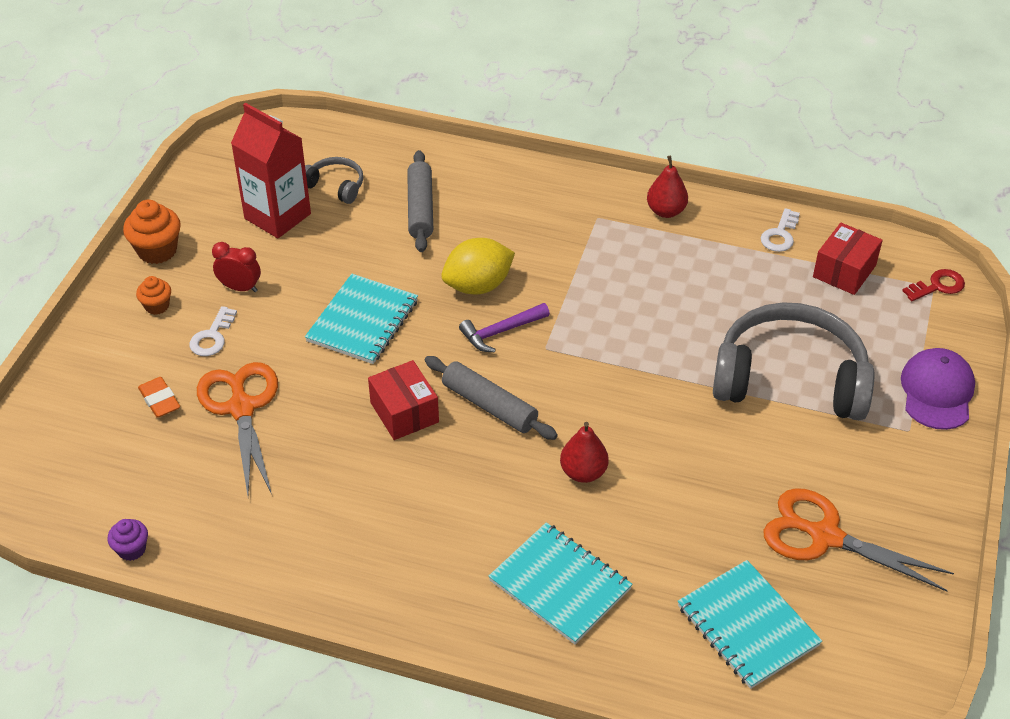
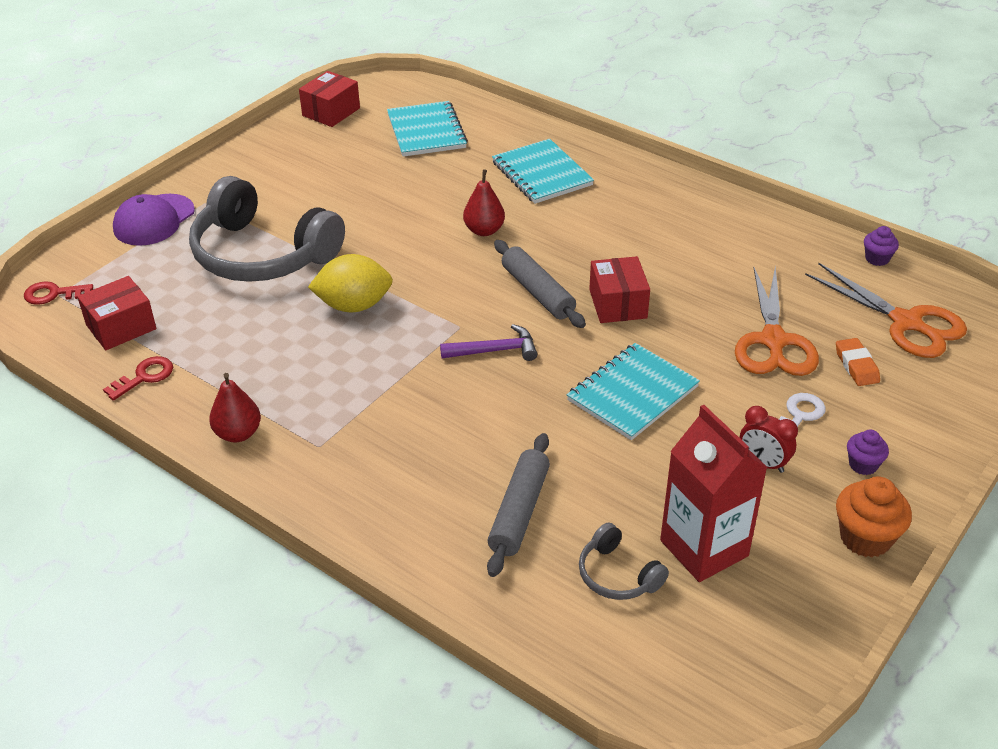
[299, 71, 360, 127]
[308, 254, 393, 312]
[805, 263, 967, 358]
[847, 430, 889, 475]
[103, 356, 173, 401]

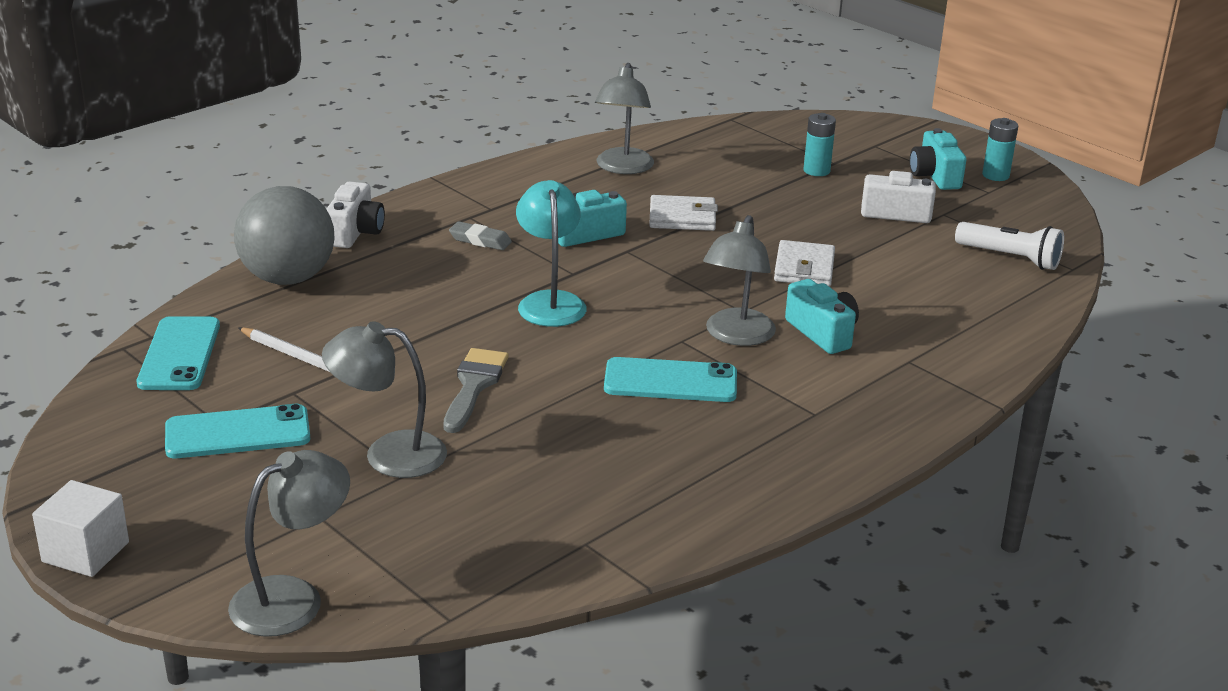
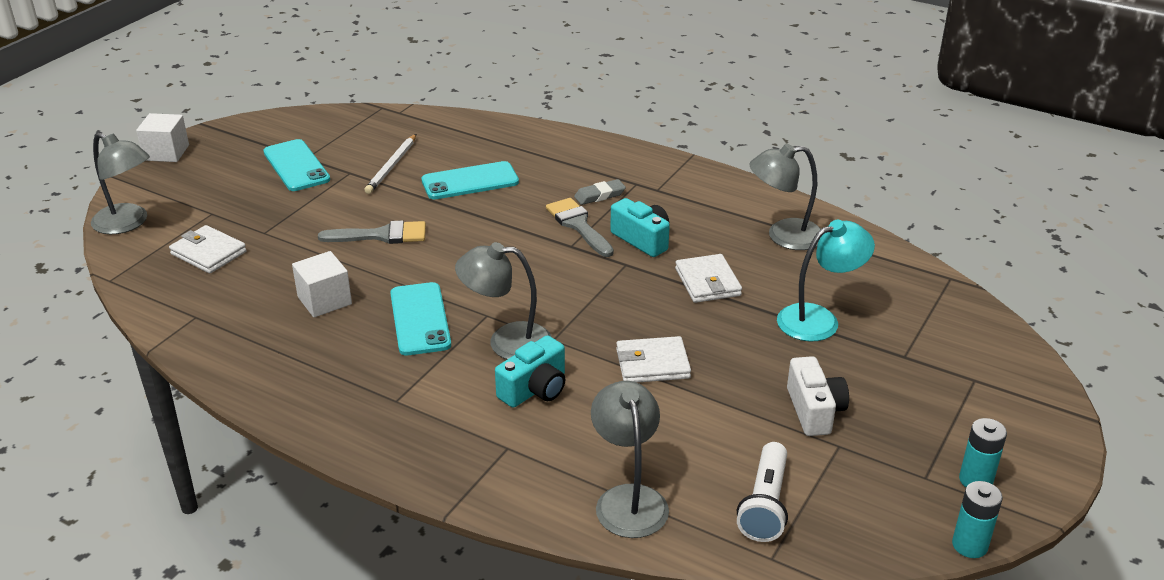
[234, 186, 335, 285] (first image)
[326, 181, 385, 248] (first image)
[910, 128, 967, 190] (first image)
[169, 225, 247, 273]
[292, 251, 352, 317]
[546, 198, 614, 257]
[421, 161, 519, 199]
[591, 381, 669, 538]
[777, 220, 875, 342]
[952, 481, 1003, 558]
[574, 179, 626, 205]

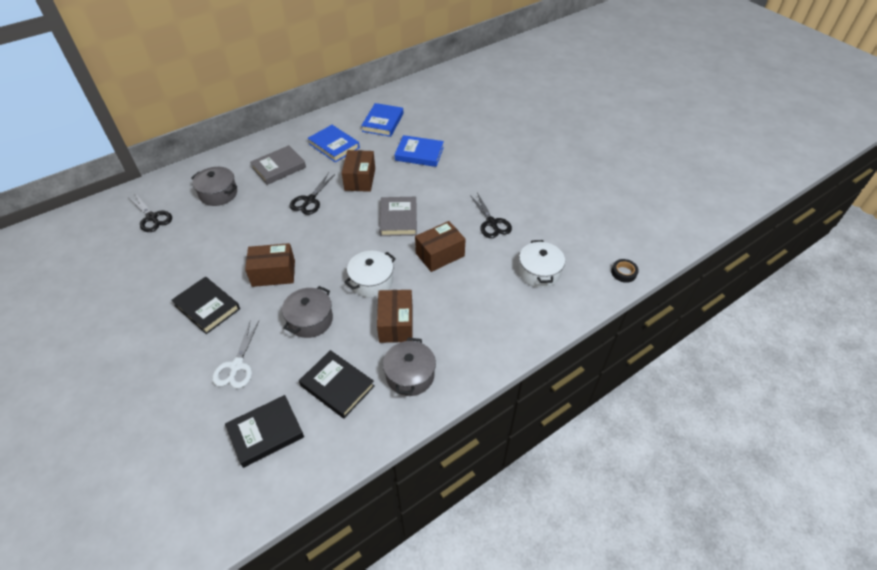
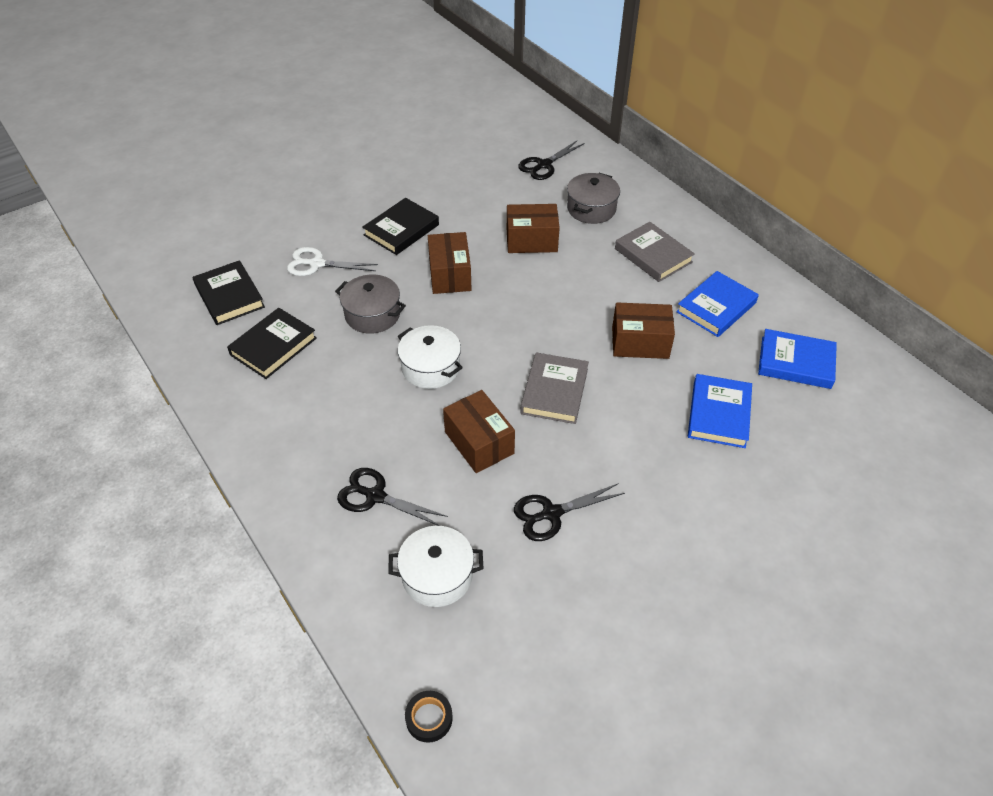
[383, 337, 436, 396] (first image)
[337, 468, 448, 526]
[507, 204, 560, 253]
[520, 352, 589, 424]

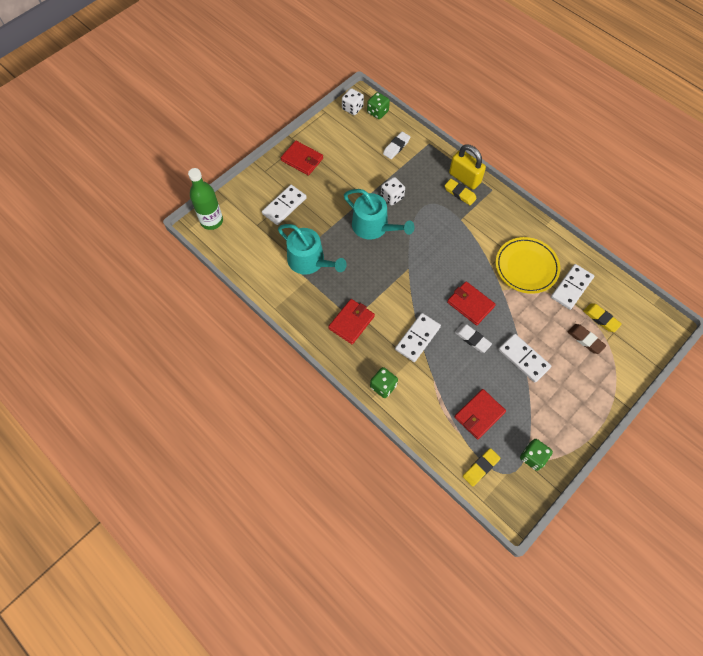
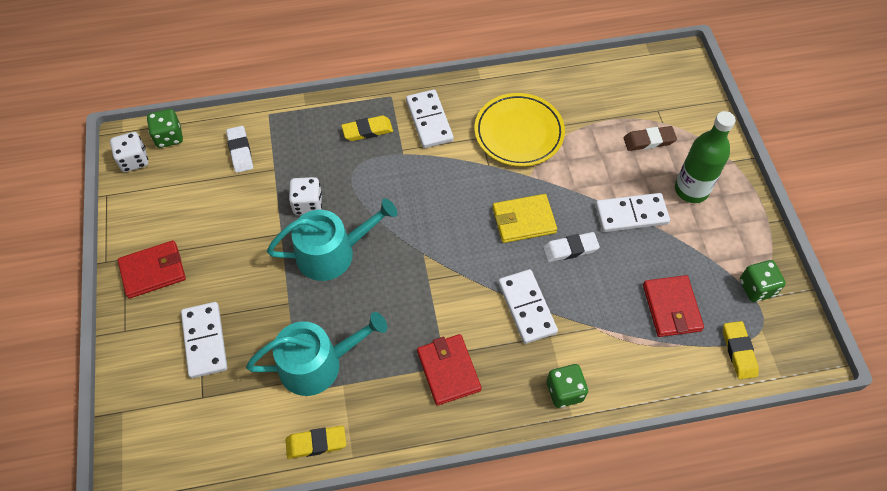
[449, 144, 486, 189] (first image)
[675, 111, 736, 203]
[406, 89, 454, 148]
[286, 426, 346, 459]
[493, 194, 557, 243]

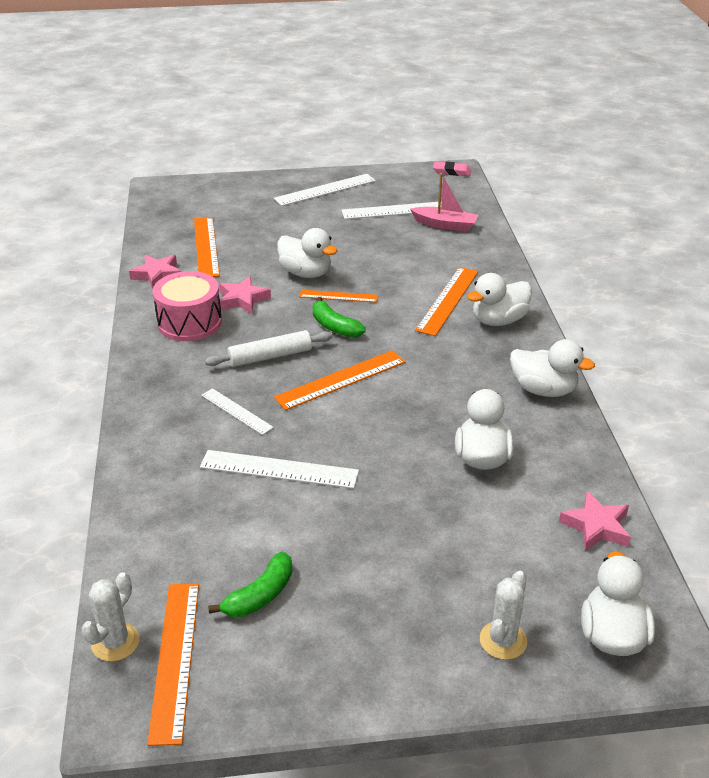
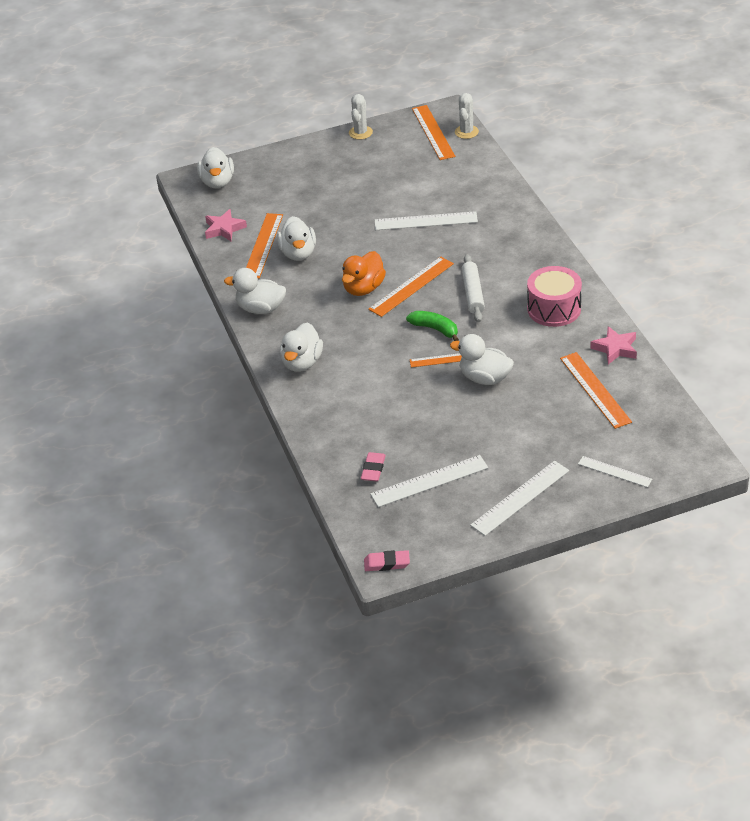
[208, 552, 293, 617] (first image)
[219, 276, 271, 314] (first image)
[342, 251, 386, 296]
[578, 456, 652, 487]
[246, 213, 283, 279]
[349, 94, 373, 140]
[361, 452, 386, 482]
[461, 254, 485, 322]
[280, 323, 323, 372]

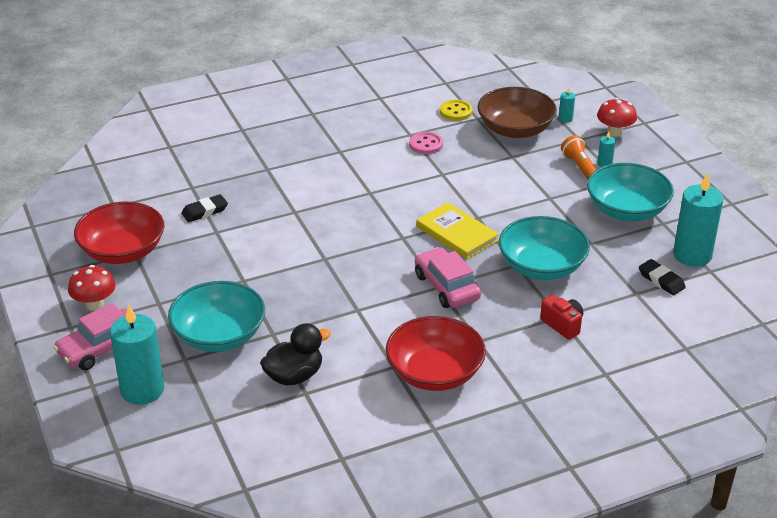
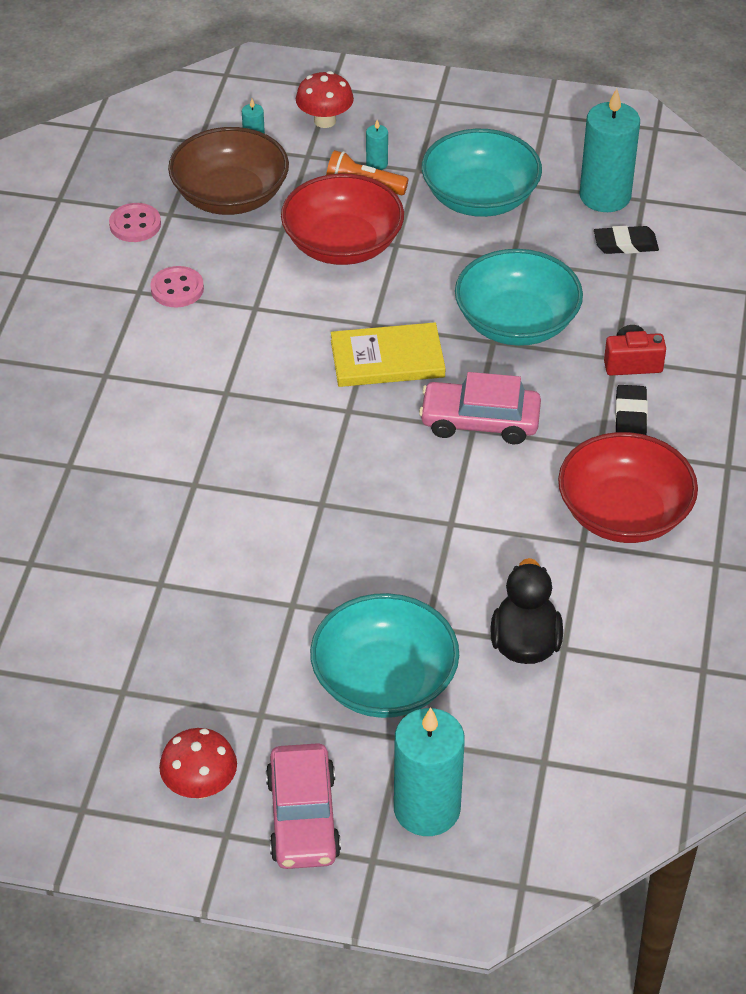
[281, 174, 404, 265]
[615, 385, 648, 435]
[109, 203, 161, 242]

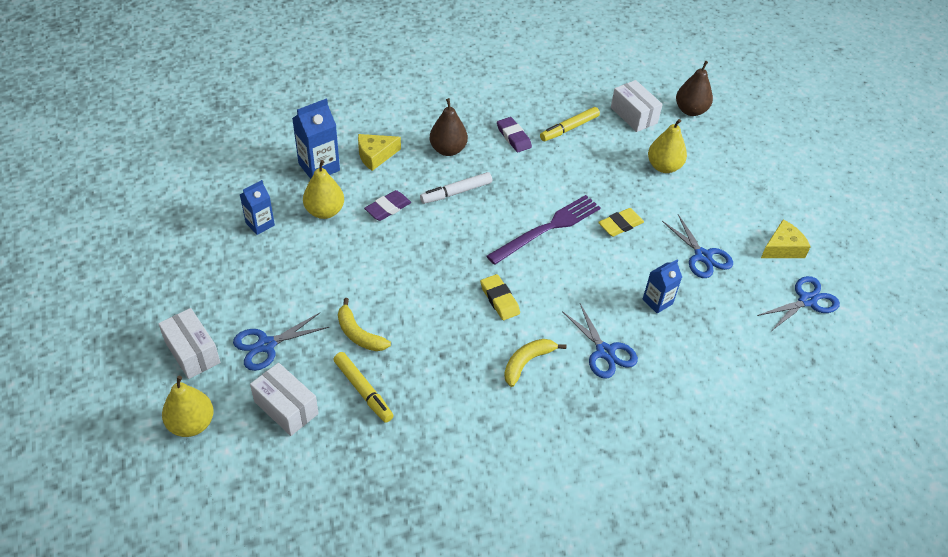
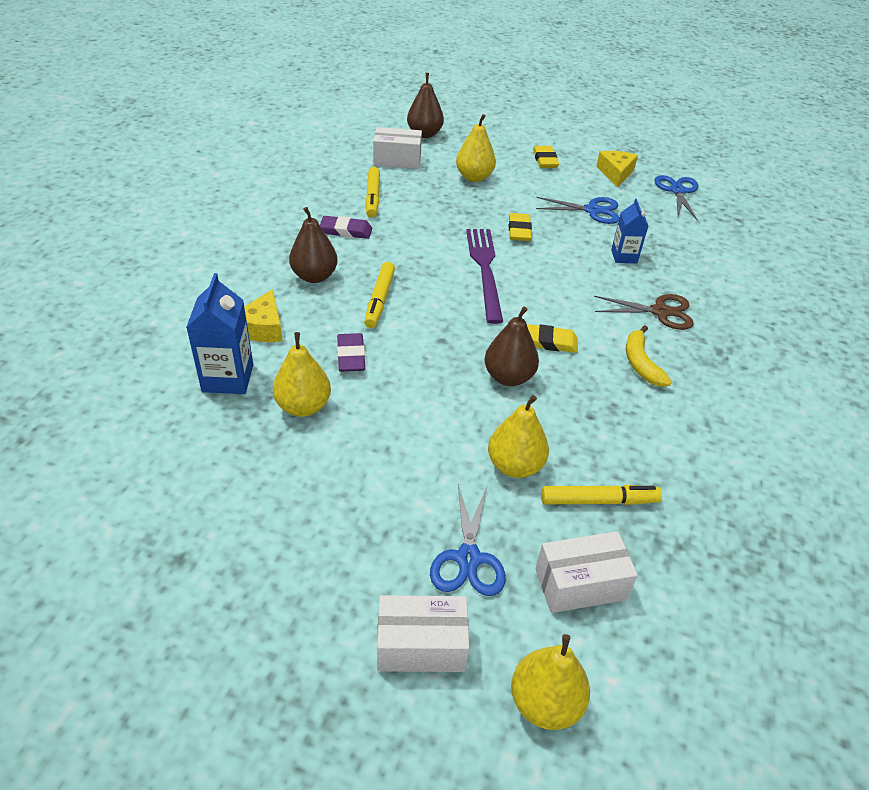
[240, 180, 275, 235] (first image)
[485, 307, 539, 386]
[533, 146, 559, 168]
[488, 395, 549, 478]
[364, 262, 395, 328]
[594, 294, 694, 330]

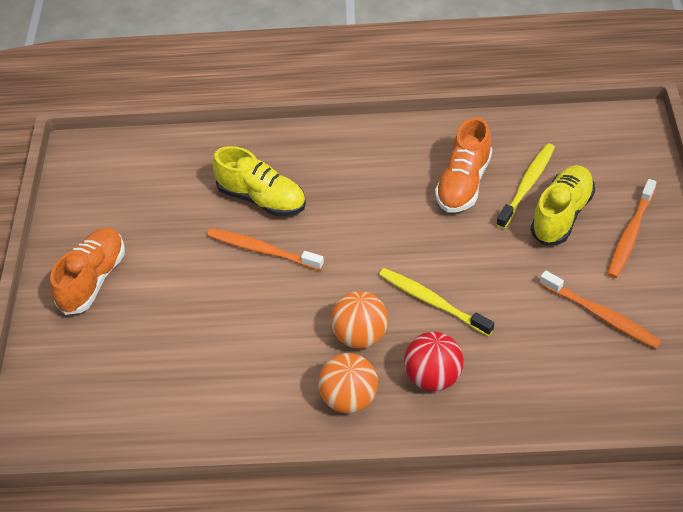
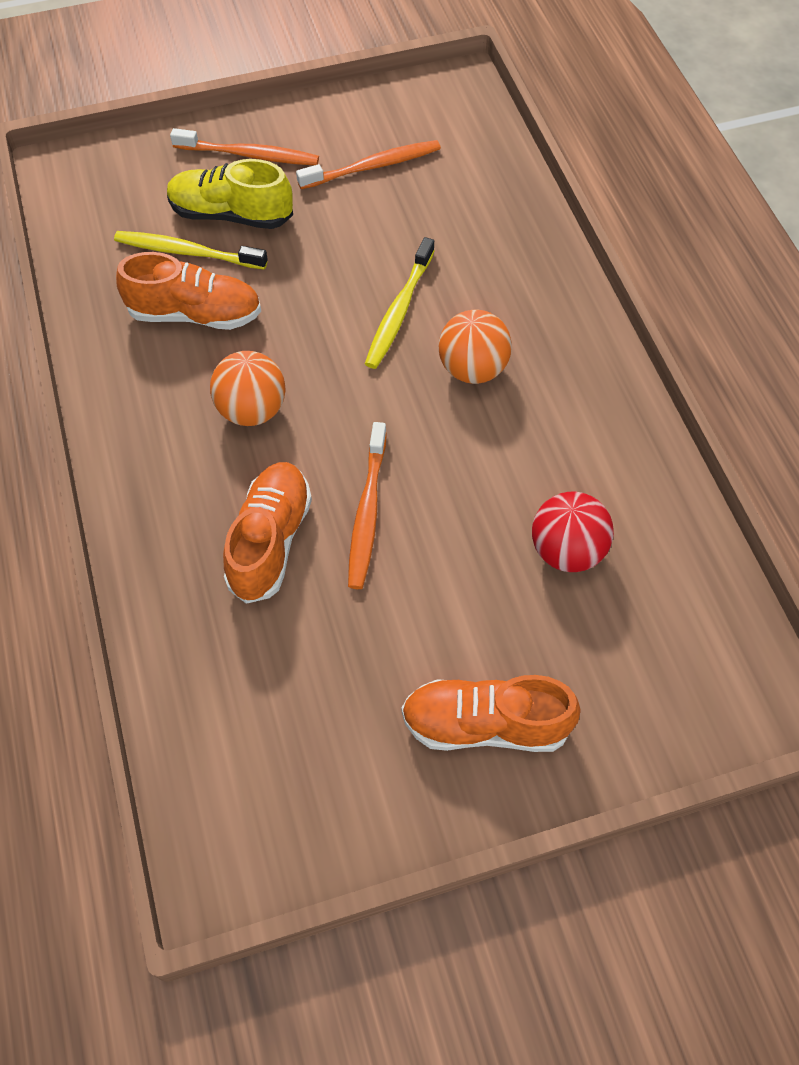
[210, 351, 286, 426]
[532, 492, 614, 572]
[223, 462, 312, 604]
[296, 140, 441, 189]

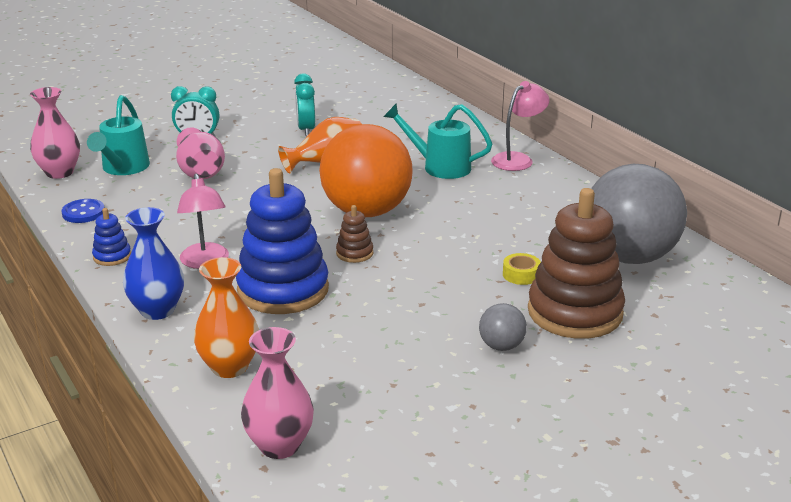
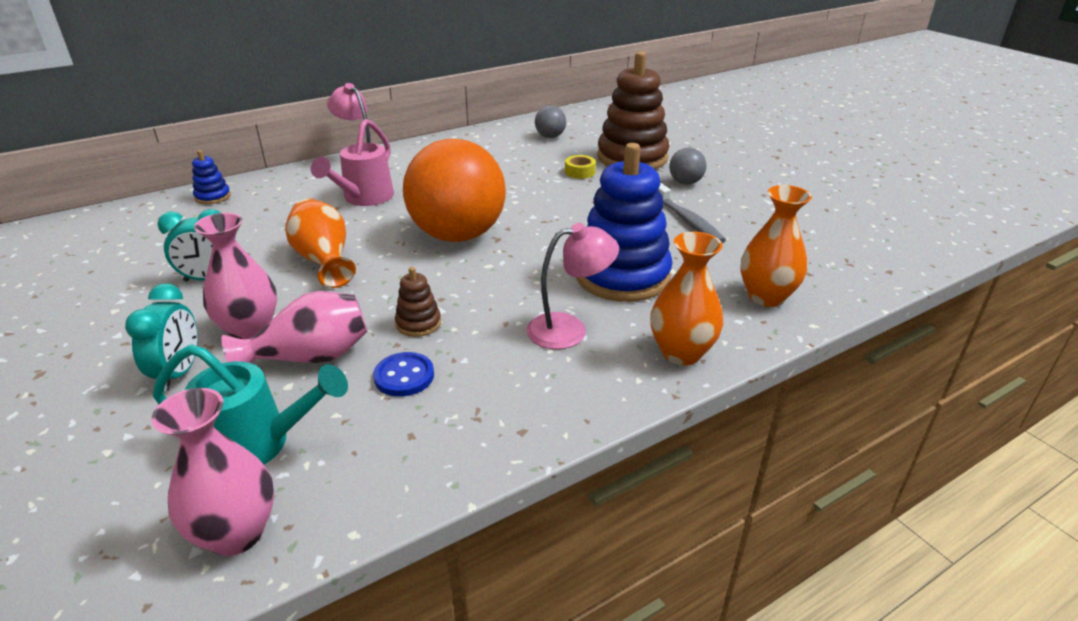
[658, 183, 726, 243]
[373, 352, 434, 397]
[192, 150, 231, 204]
[194, 213, 277, 339]
[395, 267, 441, 337]
[650, 232, 723, 365]
[311, 119, 394, 206]
[535, 105, 566, 138]

